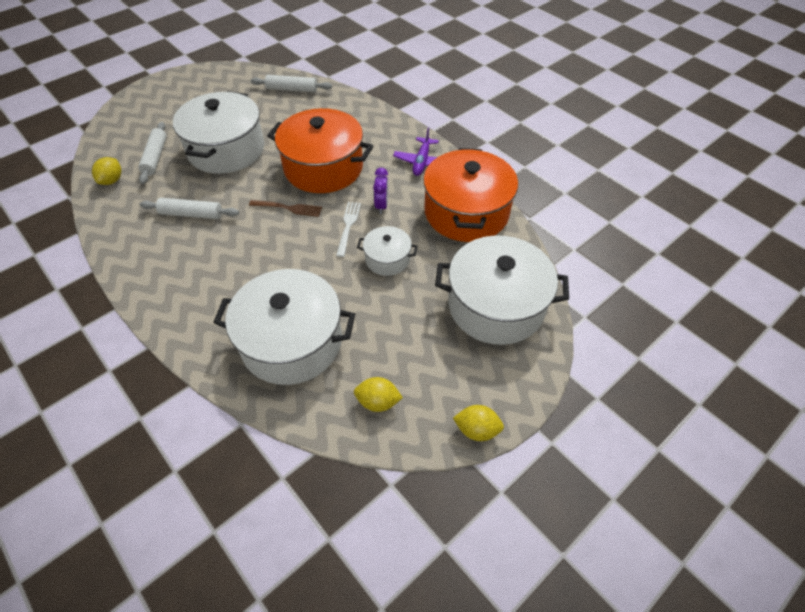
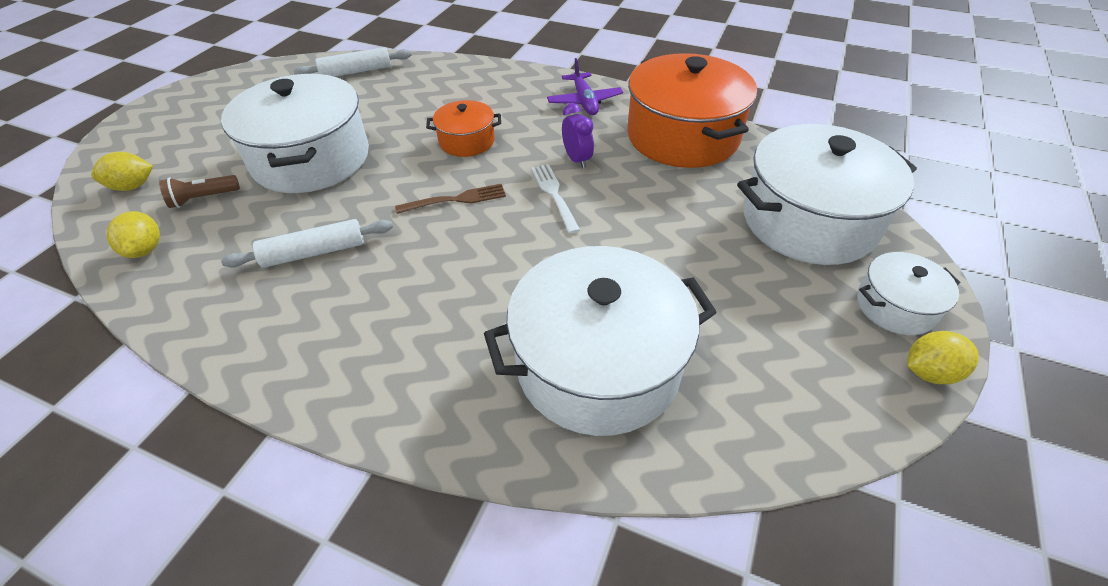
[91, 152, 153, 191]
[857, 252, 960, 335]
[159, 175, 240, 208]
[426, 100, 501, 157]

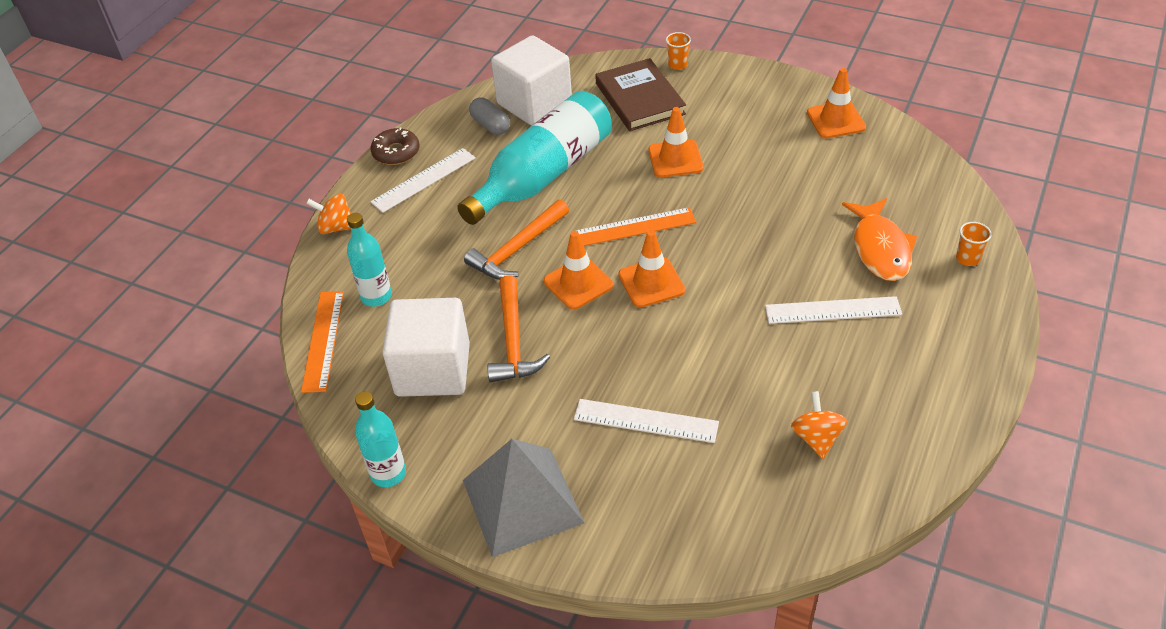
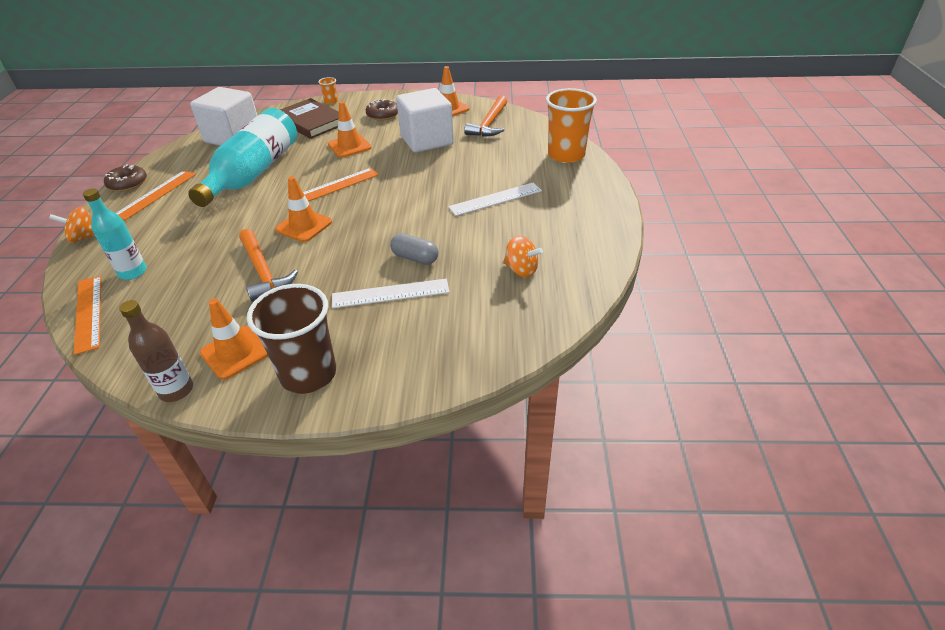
[842, 198, 917, 281] (first image)
[366, 99, 398, 121]
[396, 88, 454, 153]
[464, 96, 507, 137]
[390, 233, 438, 265]
[200, 299, 268, 380]
[247, 284, 336, 394]
[119, 300, 193, 402]
[116, 171, 196, 220]
[503, 235, 543, 277]
[546, 88, 597, 163]

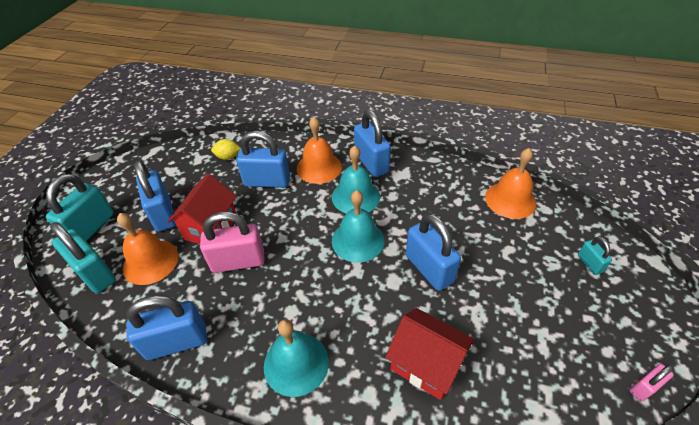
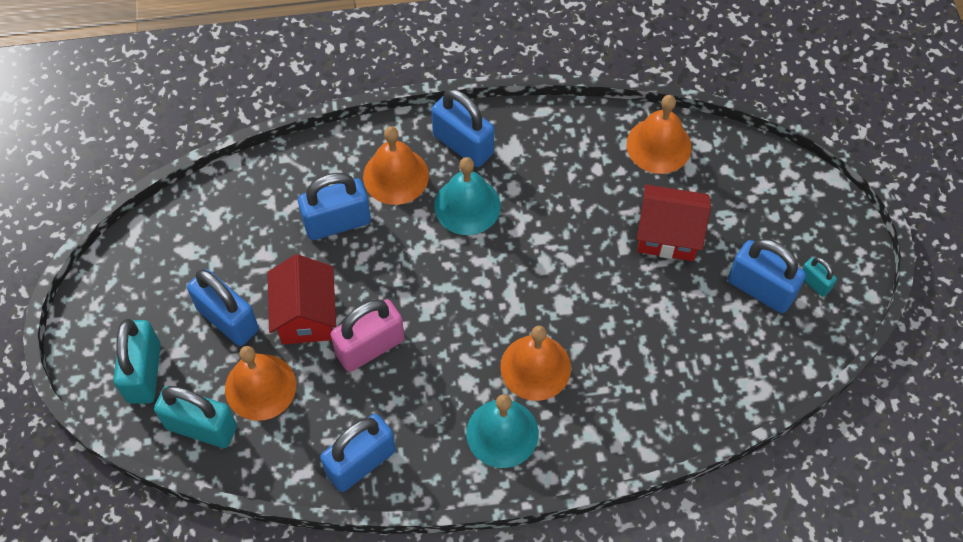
[211, 139, 241, 160] (first image)
[332, 190, 385, 263] (first image)
[629, 364, 674, 402] (first image)
[500, 326, 571, 401]
[637, 185, 711, 261]
[728, 239, 806, 313]
[802, 257, 837, 297]

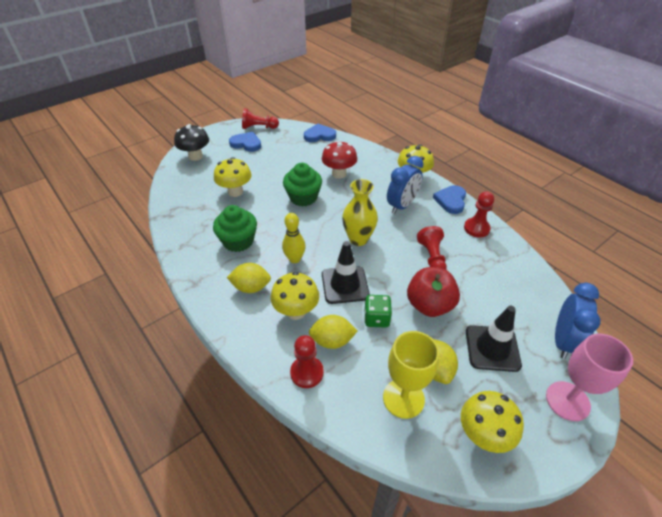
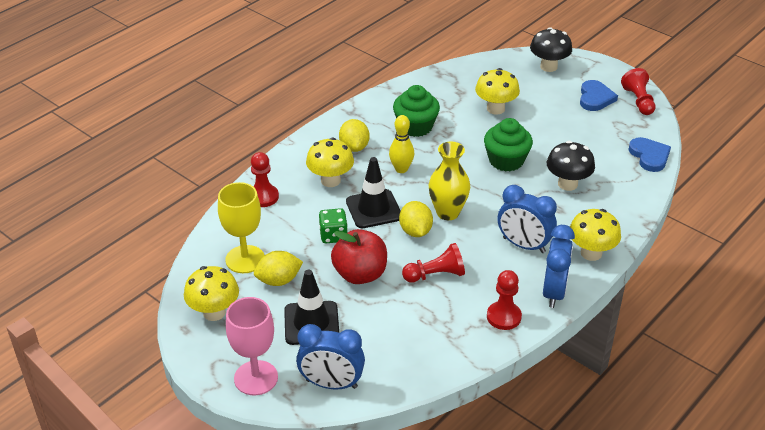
[399, 201, 433, 237]
[543, 225, 575, 308]
[547, 141, 595, 191]

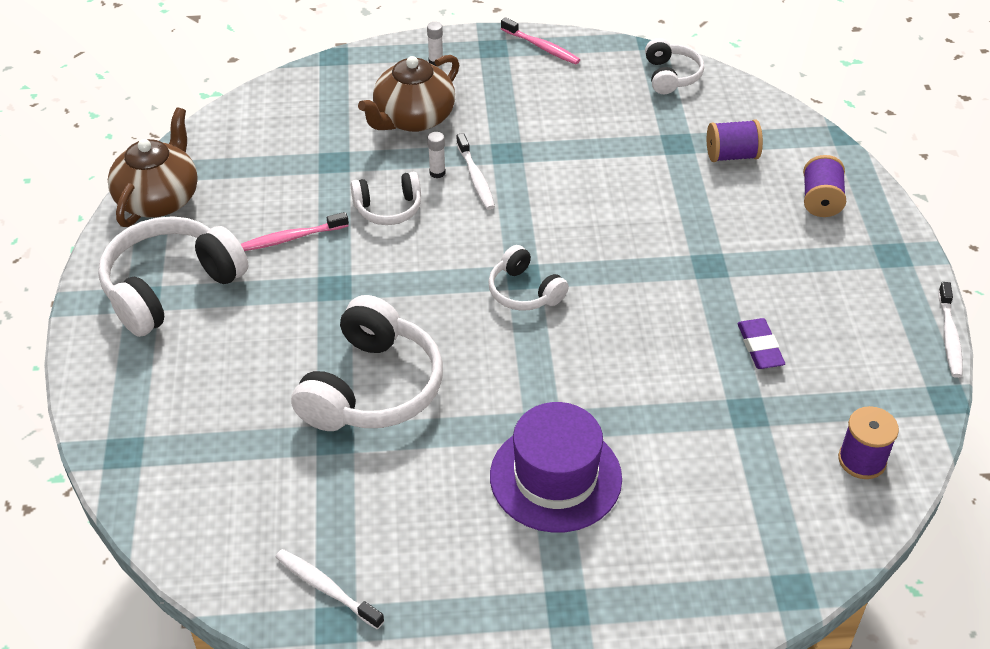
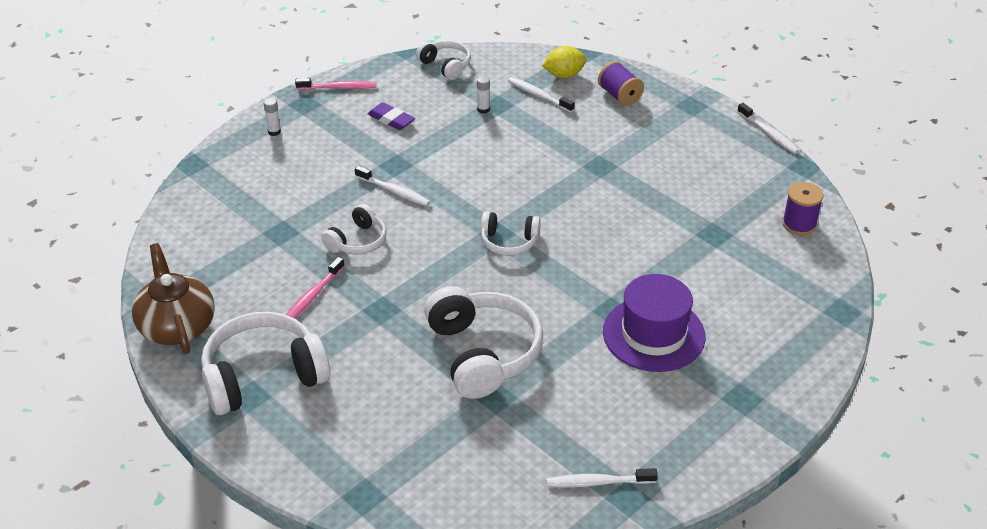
[358, 55, 459, 132] (first image)
[542, 46, 586, 78]
[477, 76, 490, 114]
[368, 102, 415, 130]
[508, 77, 575, 113]
[201, 312, 331, 415]

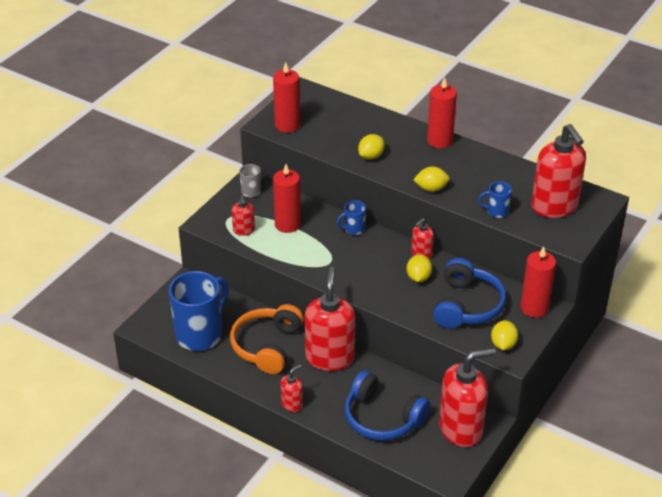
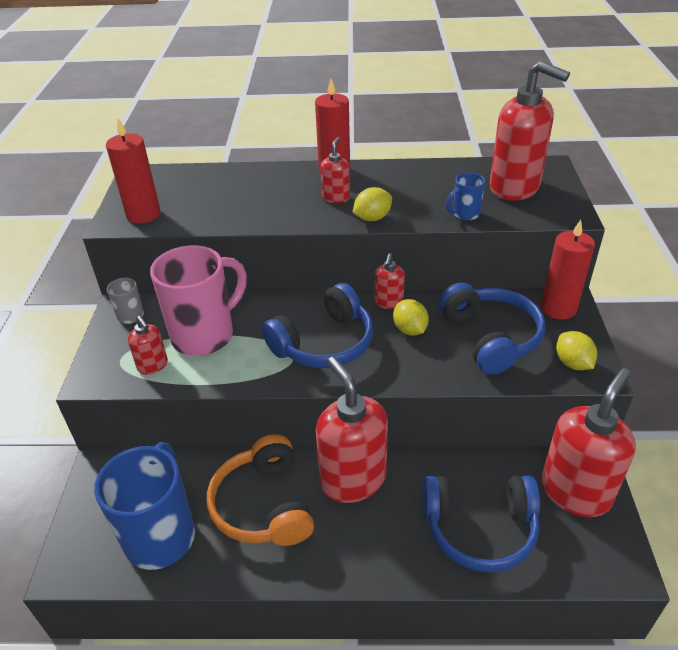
[336, 200, 366, 235] (first image)
[358, 134, 385, 160] (first image)
[262, 283, 373, 368]
[320, 137, 350, 203]
[150, 245, 247, 356]

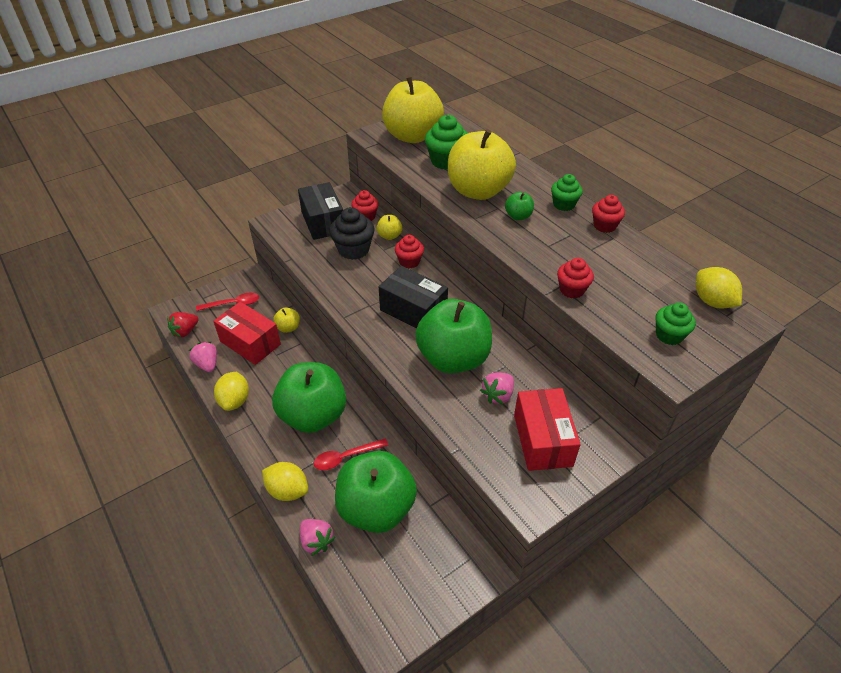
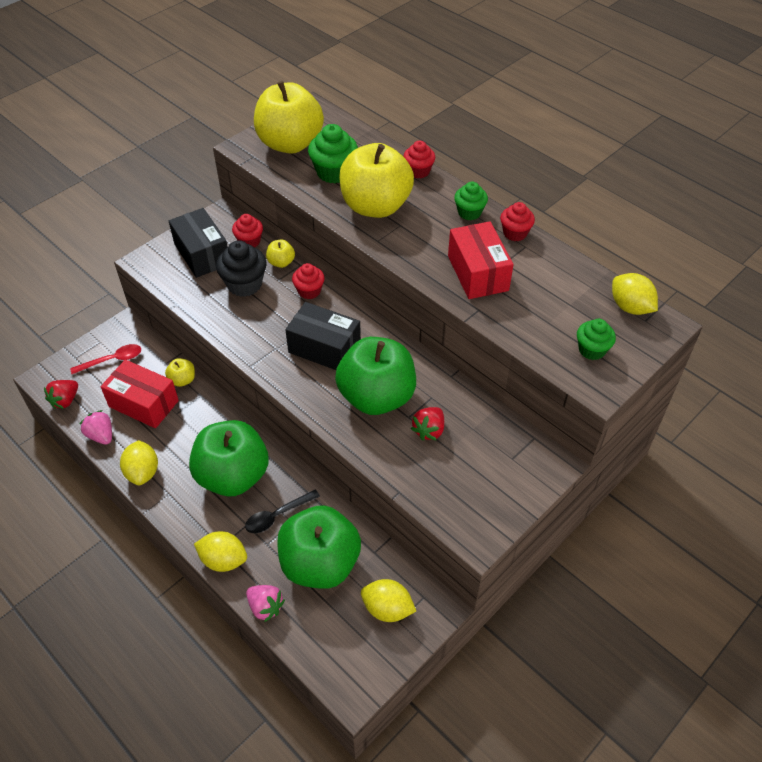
[505, 192, 534, 220] (first image)
[361, 579, 416, 622]
[448, 221, 514, 299]
[403, 141, 435, 178]
[245, 489, 320, 533]
[411, 407, 444, 441]

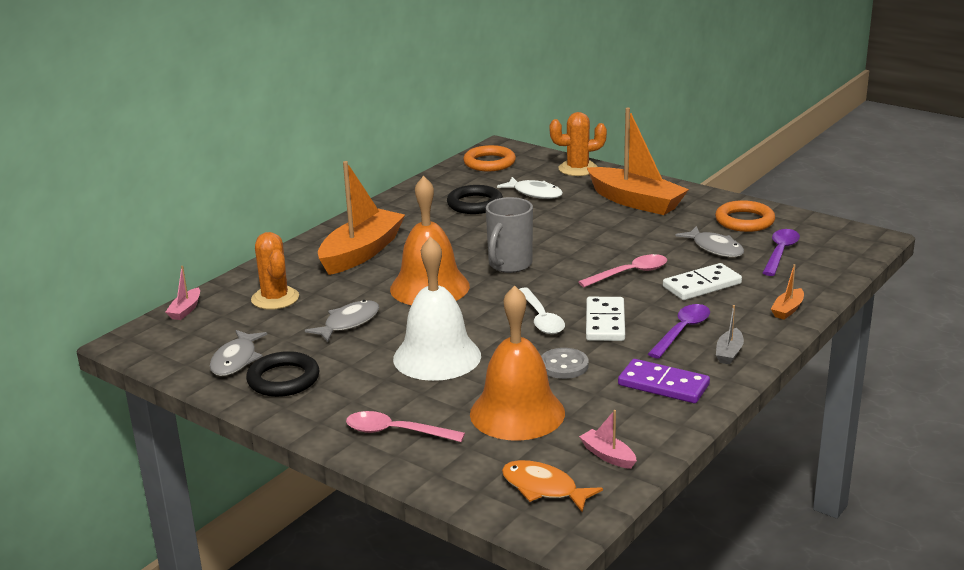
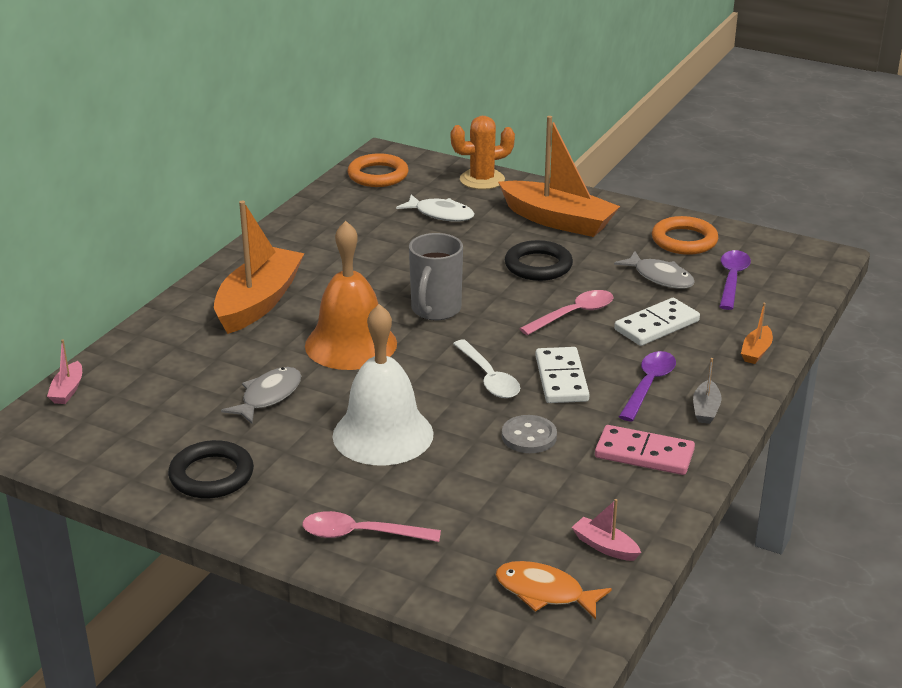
[210, 330, 267, 376] (first image)
[251, 232, 299, 310] (first image)
[470, 285, 565, 440] (first image)
[505, 240, 573, 281]
[595, 425, 695, 475]

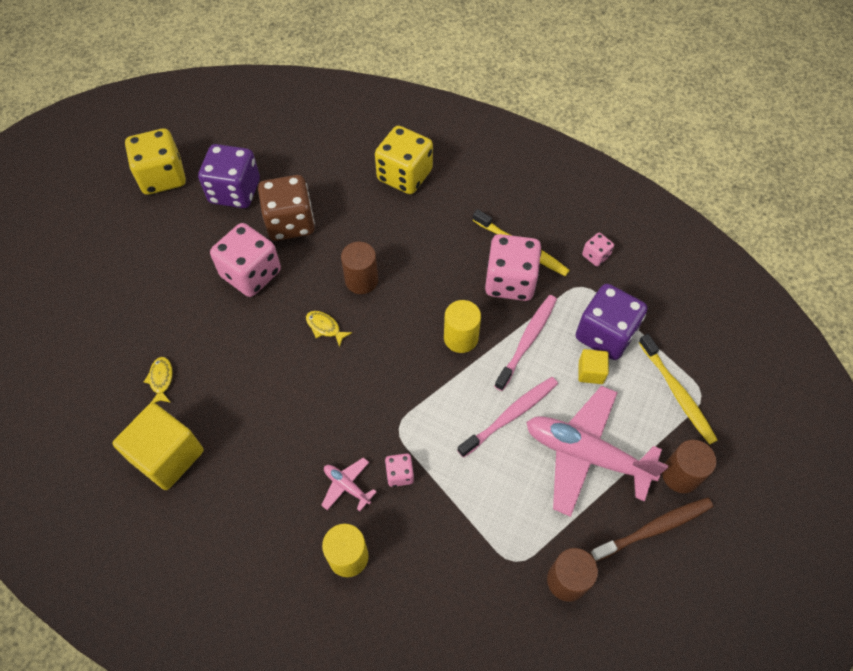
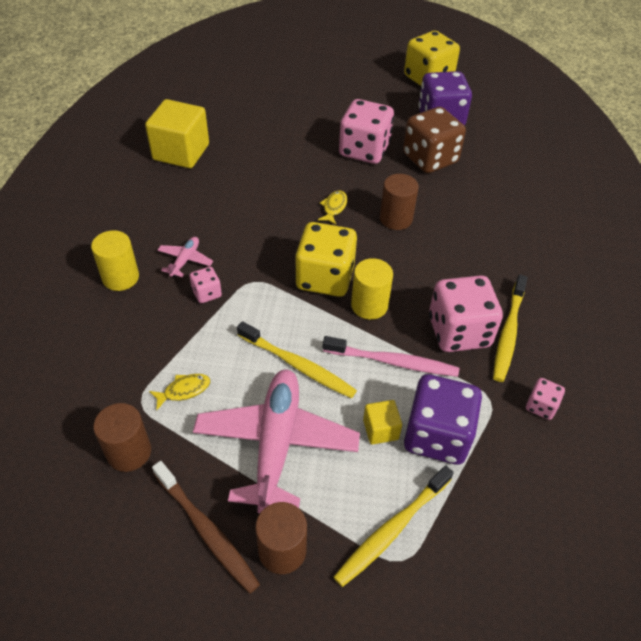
[149, 374, 210, 410]
[295, 222, 357, 297]
[237, 321, 357, 398]

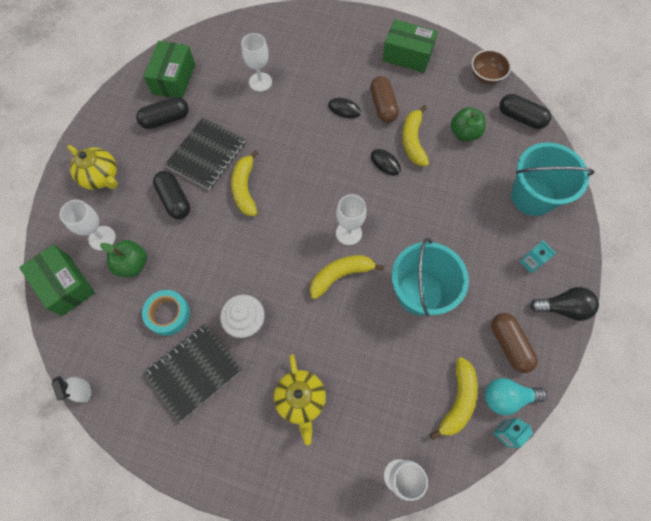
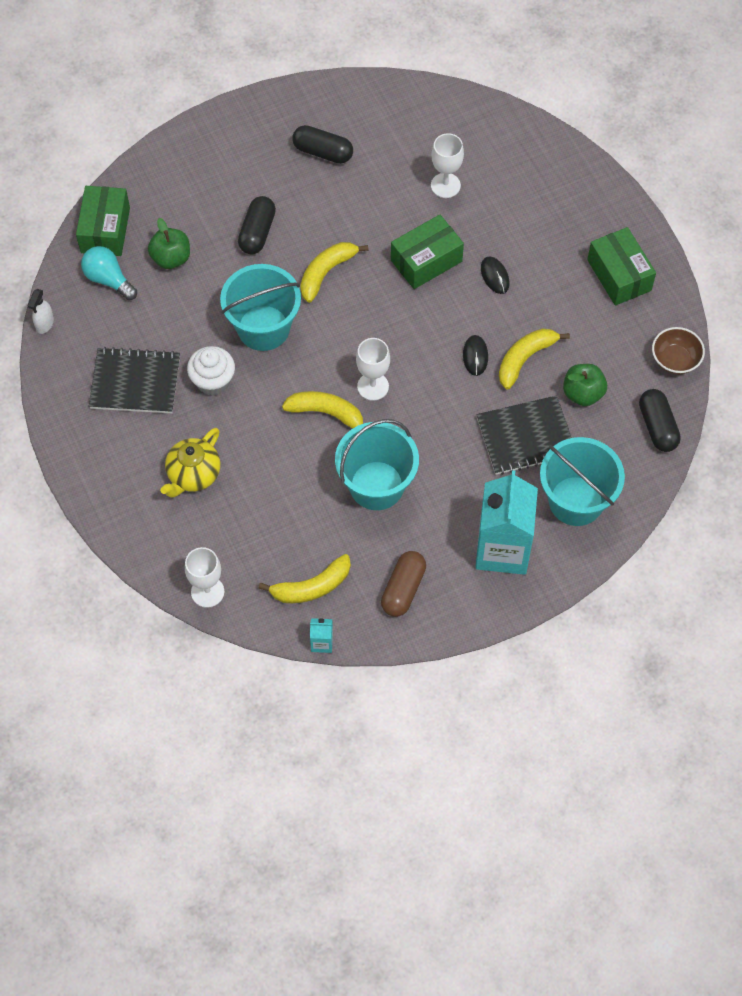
[59, 200, 116, 251] (first image)
[67, 145, 118, 190] (first image)
[142, 290, 190, 336] (first image)
[370, 76, 399, 123] (first image)
[530, 287, 599, 321] (first image)
[220, 264, 301, 351]
[391, 215, 464, 289]
[476, 395, 572, 475]
[81, 246, 137, 300]
[475, 470, 538, 575]

